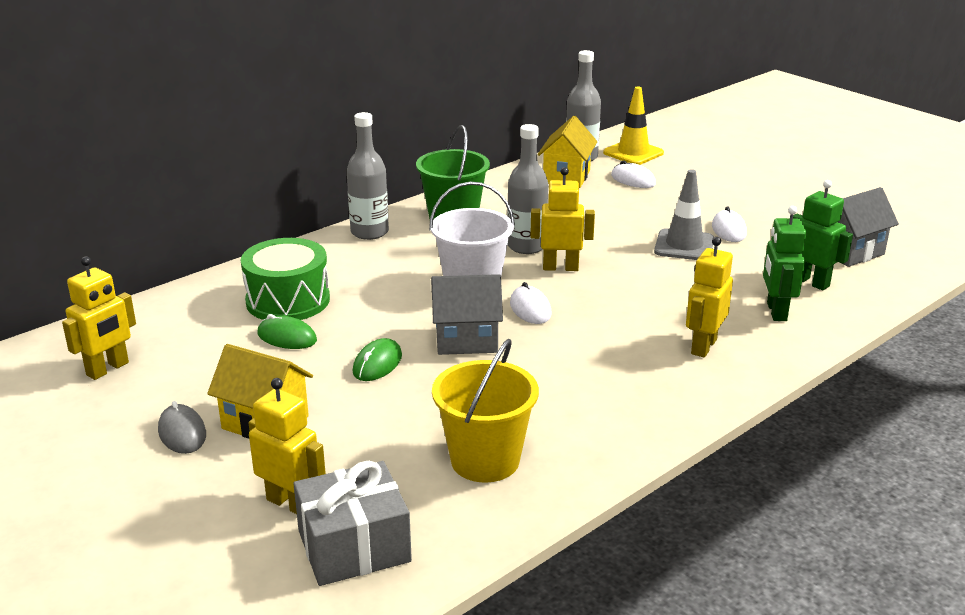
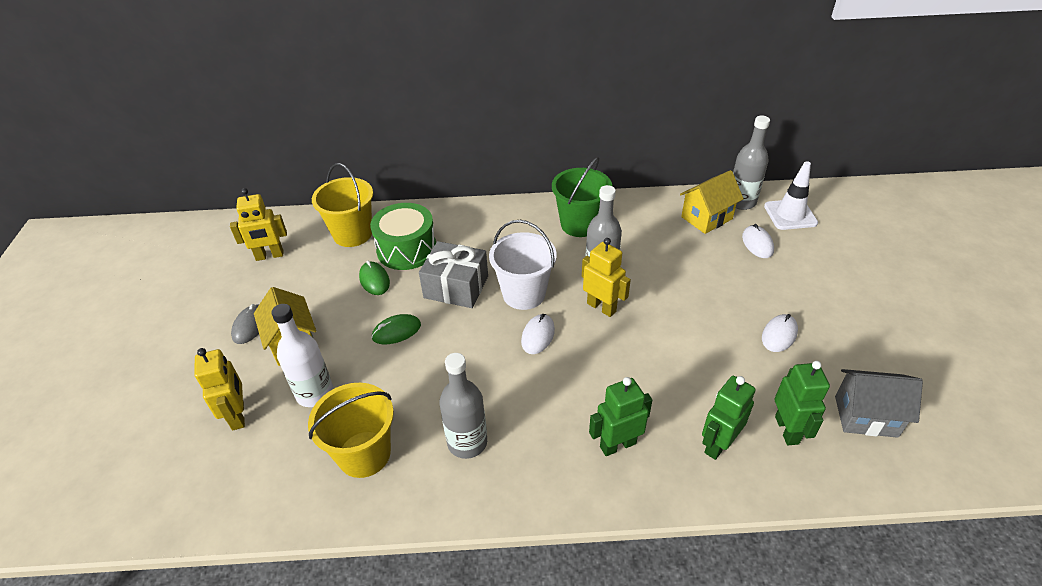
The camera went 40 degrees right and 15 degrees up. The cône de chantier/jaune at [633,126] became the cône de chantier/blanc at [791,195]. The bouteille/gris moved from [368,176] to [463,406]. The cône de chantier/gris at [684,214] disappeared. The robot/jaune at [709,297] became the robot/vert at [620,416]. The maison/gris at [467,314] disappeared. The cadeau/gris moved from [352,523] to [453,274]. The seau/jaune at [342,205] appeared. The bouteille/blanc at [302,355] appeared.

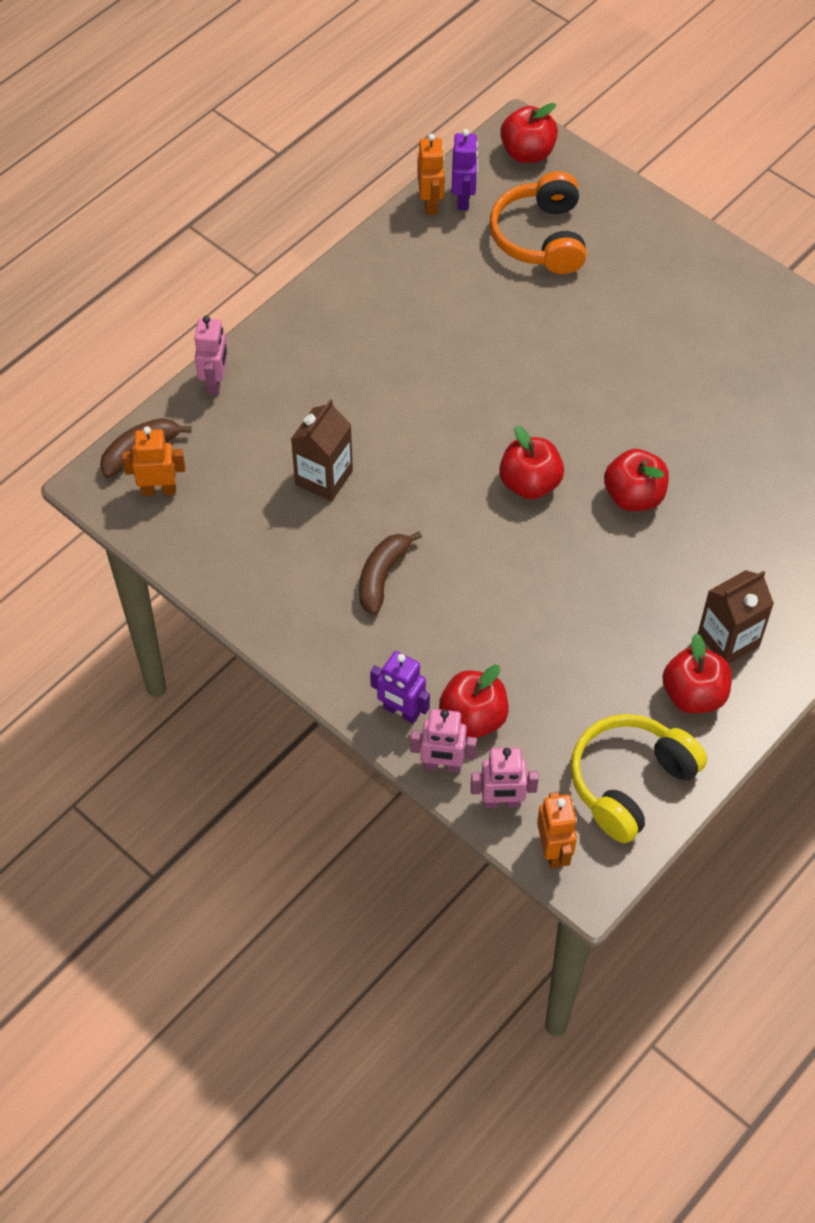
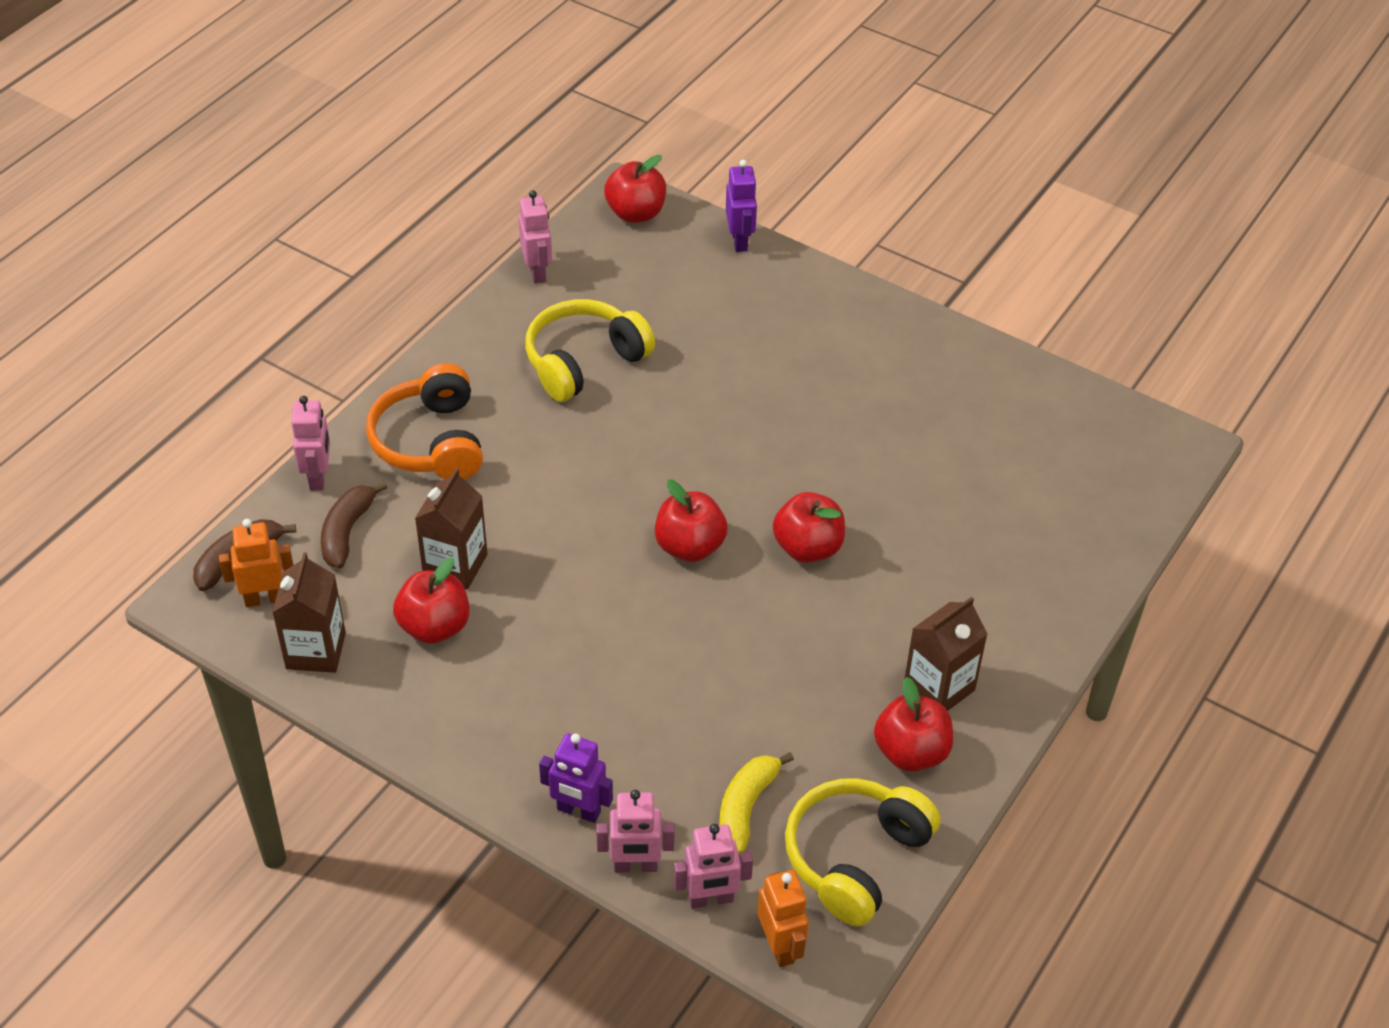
The camera went 10 degrees left and 10 degrees down. The robot/violet moved from [465,169] to [741,206]. The robot/orange at [431,174] became the robot/rose at [535,237]. The casque audio/orange moved from [538,222] to [424,421]. The banane/marron moved from [390,573] to [354,524]. The pomme/rouge moved from [473,701] to [431,601]. The casque audio/jaune at [590,350] appeared. The brique de lait/marron at [309,612] appeared. The banane/jaune at [756,803] appeared.

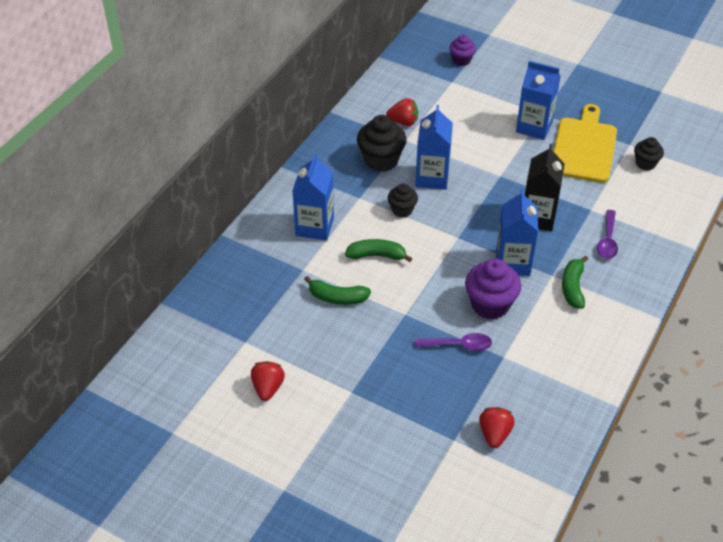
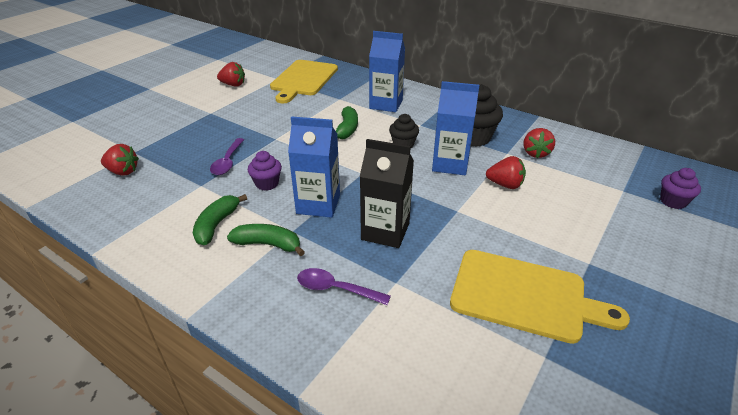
The camera went 95 degrees right and 10 degrees down. The brique de lait/bleu at [538,100] disappeared. The muffin/noir at [649,153] disappeared. The muffin/violet at [493,289] changed to 0.59 times the size. The banane/vert moved from [337,290] to [220,219]. The planche à découper/jaune at [304,82] appeared. The fraise/rouge at [506,172] appeared.

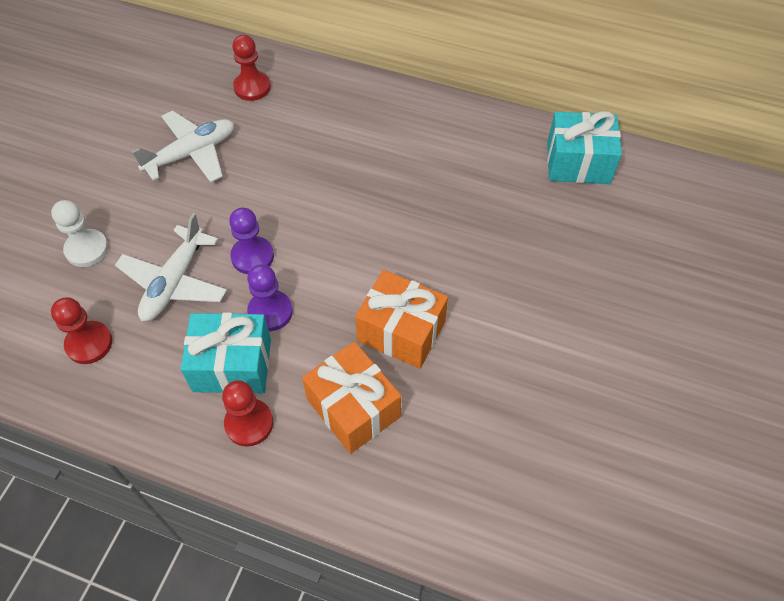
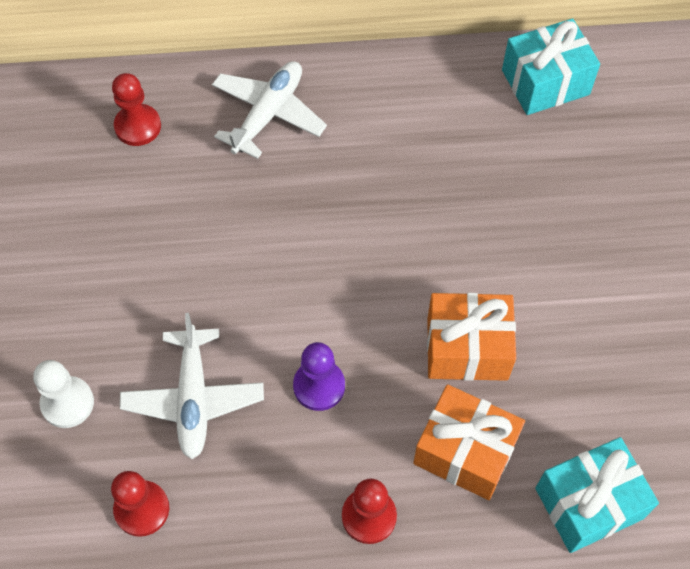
The camera went 25 degrees left and 5 degrees up. The avion/blanc moved from [183,147] to [269,110]. The pion/violet at [251,241] disappeared. The cadeau/turquoise moved from [225,352] to [597,495].

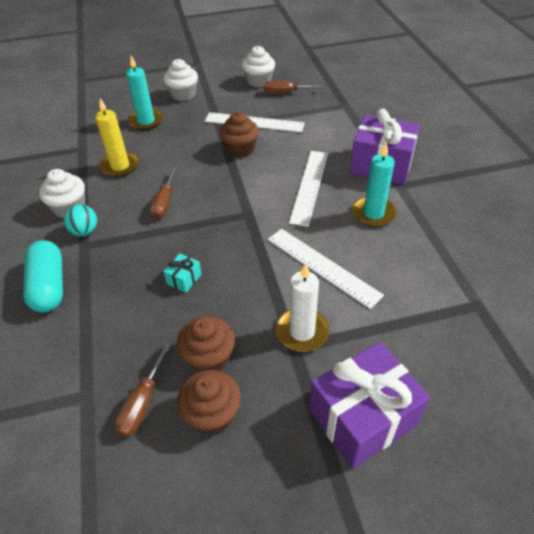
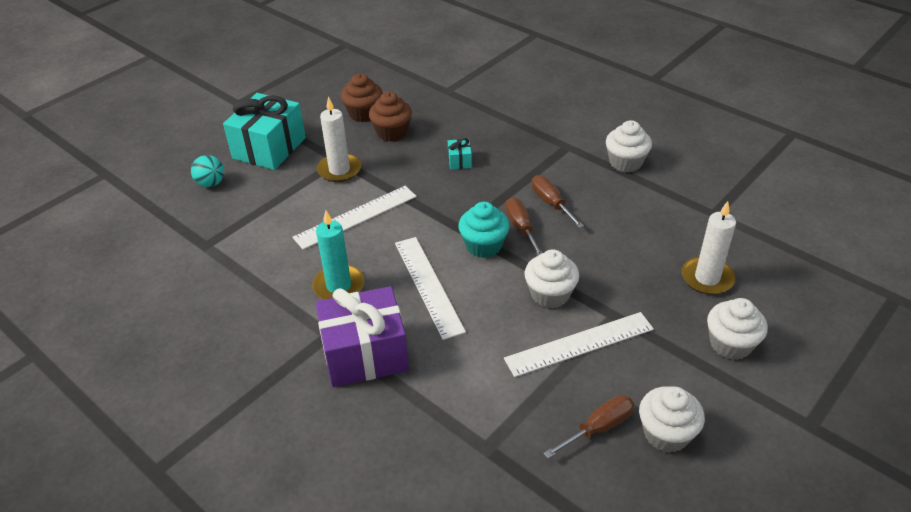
The camera went 145 degrees right and 5 degrees down. The bougie/turquoise at [145,93] became the bougie/blanc at [709,248]. The bougie/jaune at [117,137] disappeared. The muffin/marron at [239,134] became the muffin/blanc at [552,279]. The balle/turquoise moved from [80,220] to [207,171]. The règle/blanc at [326,269] turned 45 degrees counterclockwise. The gélule/turquoise at [43,276] disappeared. The cadeau/violet at [369,405] became the cadeau/turquoise at [264,131]. The tournevis/marron moved from [142,390] to [523,226]. The muffin/turquoise at [484,230] appeared.

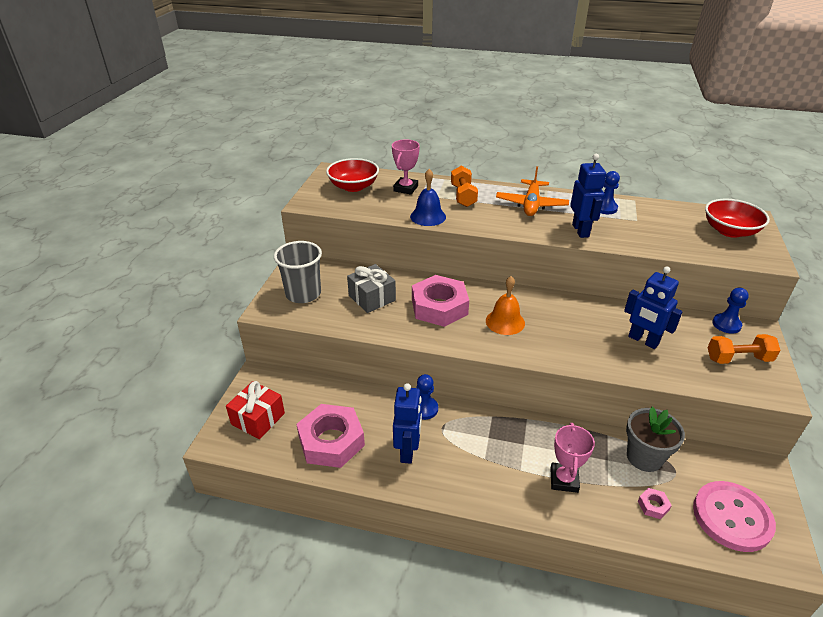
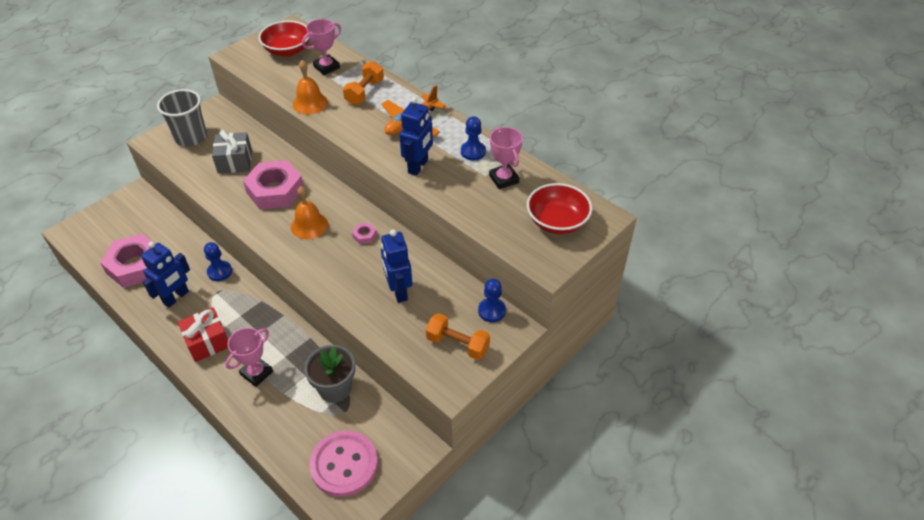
The camera went 30 degrees right and 10 degrees up. The cloche/bleu at [428,197] became the cloche/orange at [310,87]. The cadeau/rouge moved from [255,410] to [203,334]. The écrou/rose moved from [655,503] to [364,233]. The trophée/rose at [506,158] appeared.

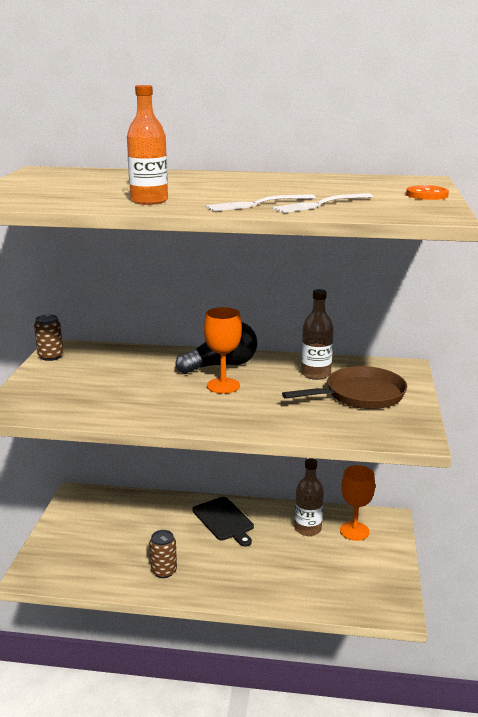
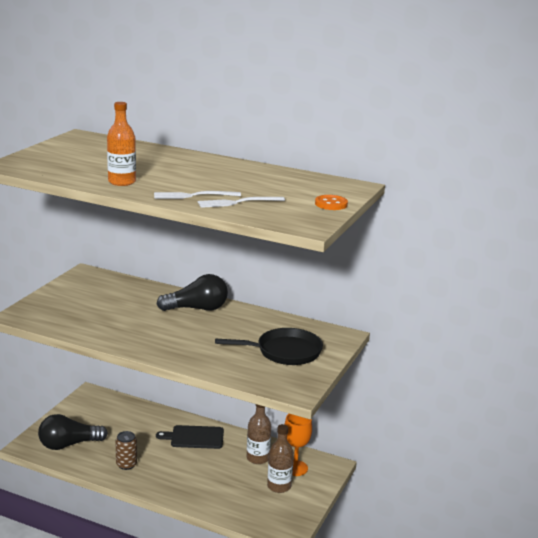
The camera went 15 degrees right and 0 degrees up. The bouteille/marron moved from [317,334] to [280,458]. The verre à pied/orange at [223,350] disappeared. The canette/marron at [48,337] disappeared. The poêle/marron at [344,387] became the poêle/noir at [269,346]. The planche à découper/noir at [223,522] turned 105 degrees clockwise. The ampoule/noir at [73,432] appeared.

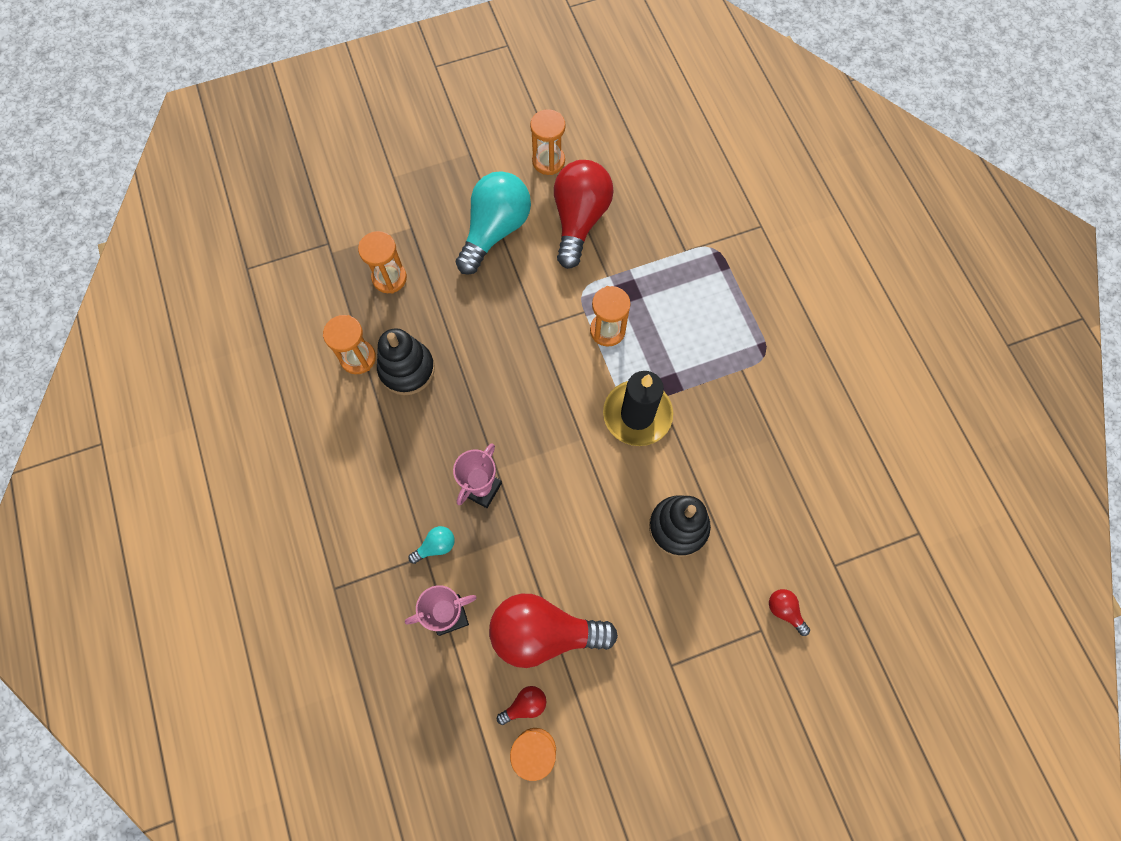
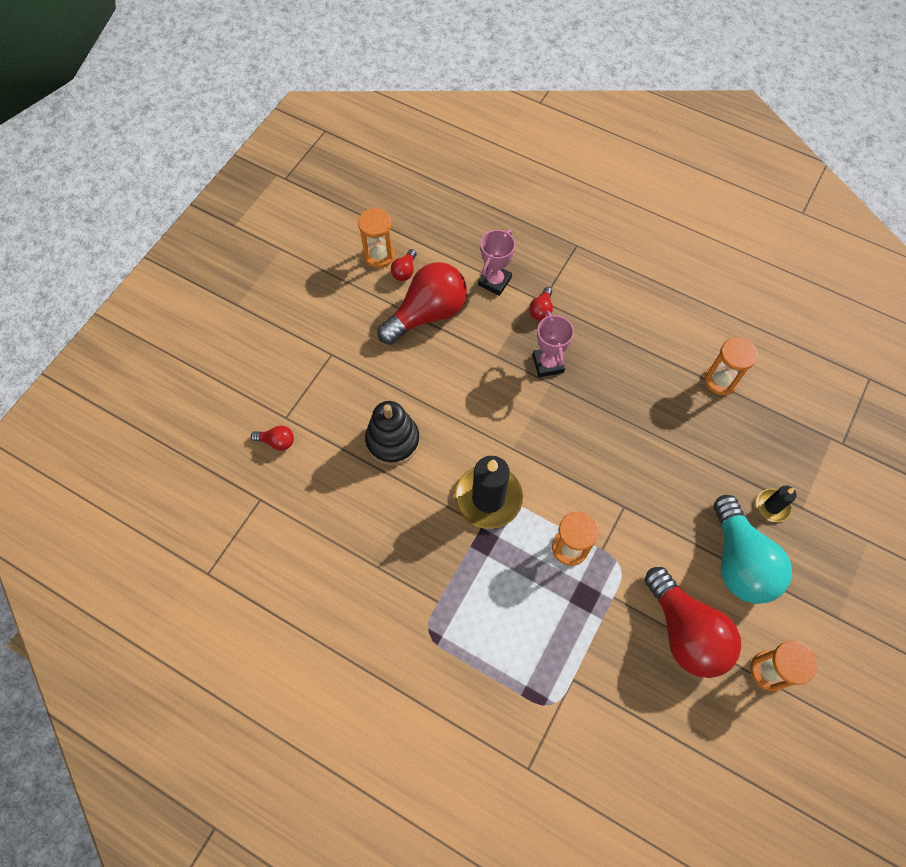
The camera went 140 degrees right and 5 degrees down. The sablier/orange at [382,262] disappeared. The jouet à empiler/noir at [406,361] disappeared. The ampoule/turquoise at [431,545] became the ampoule/rouge at [541,304]. The bougie/noir at [776,503] appeared.

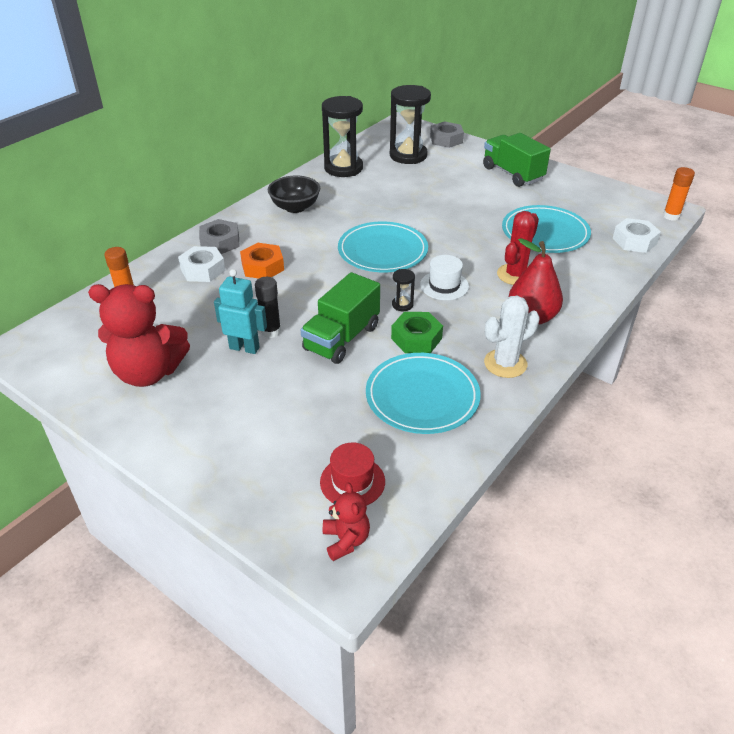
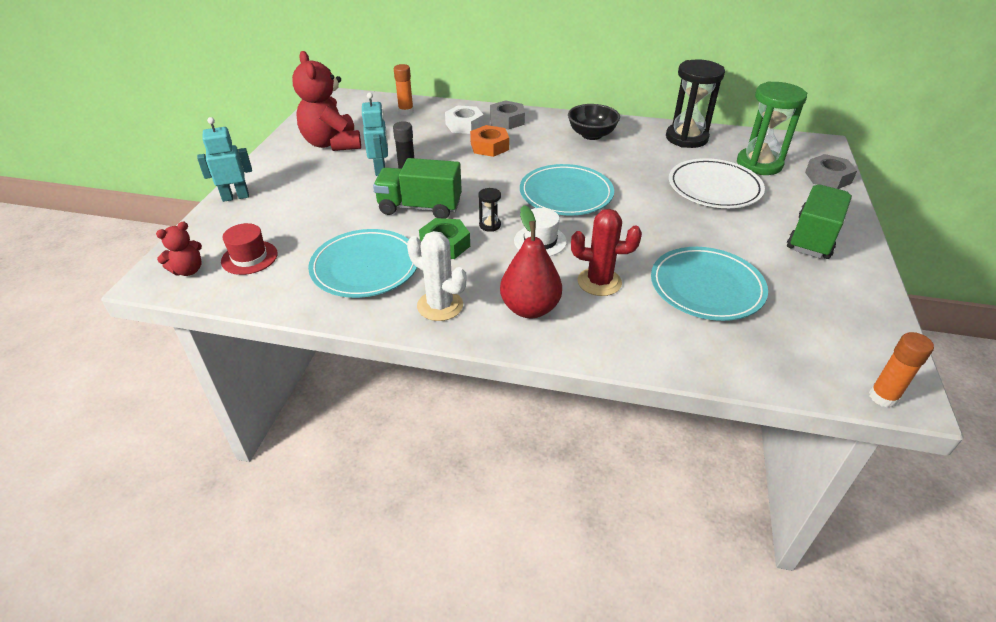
The camera went 65 degrees right and 0 degrees up. The sablier/noir at [410,124] became the sablier/vert at [772,128]. The écrou/blanc at [636,235] disappeared. The robot/turquoise at [224,159] appeared. The assiette/blanc at [717,183] appeared.

